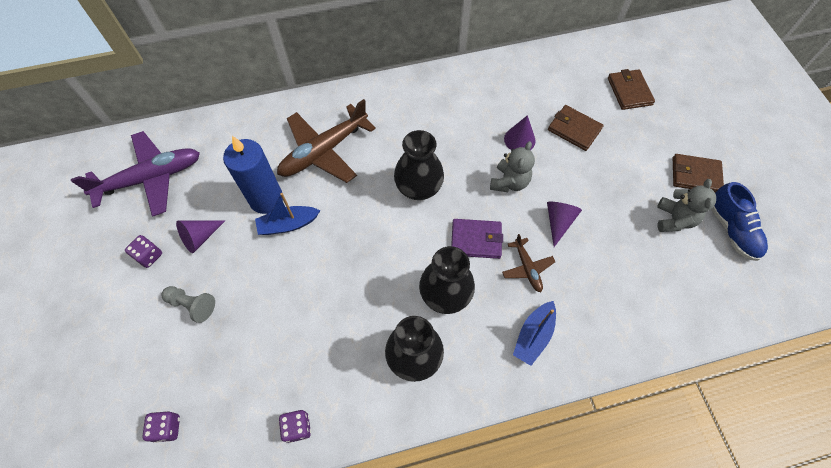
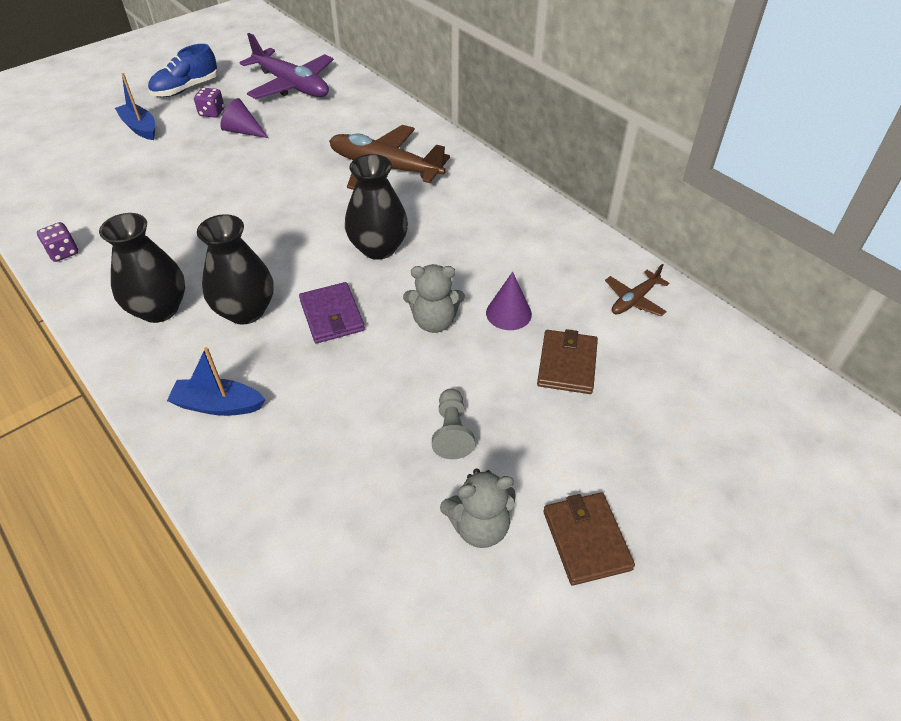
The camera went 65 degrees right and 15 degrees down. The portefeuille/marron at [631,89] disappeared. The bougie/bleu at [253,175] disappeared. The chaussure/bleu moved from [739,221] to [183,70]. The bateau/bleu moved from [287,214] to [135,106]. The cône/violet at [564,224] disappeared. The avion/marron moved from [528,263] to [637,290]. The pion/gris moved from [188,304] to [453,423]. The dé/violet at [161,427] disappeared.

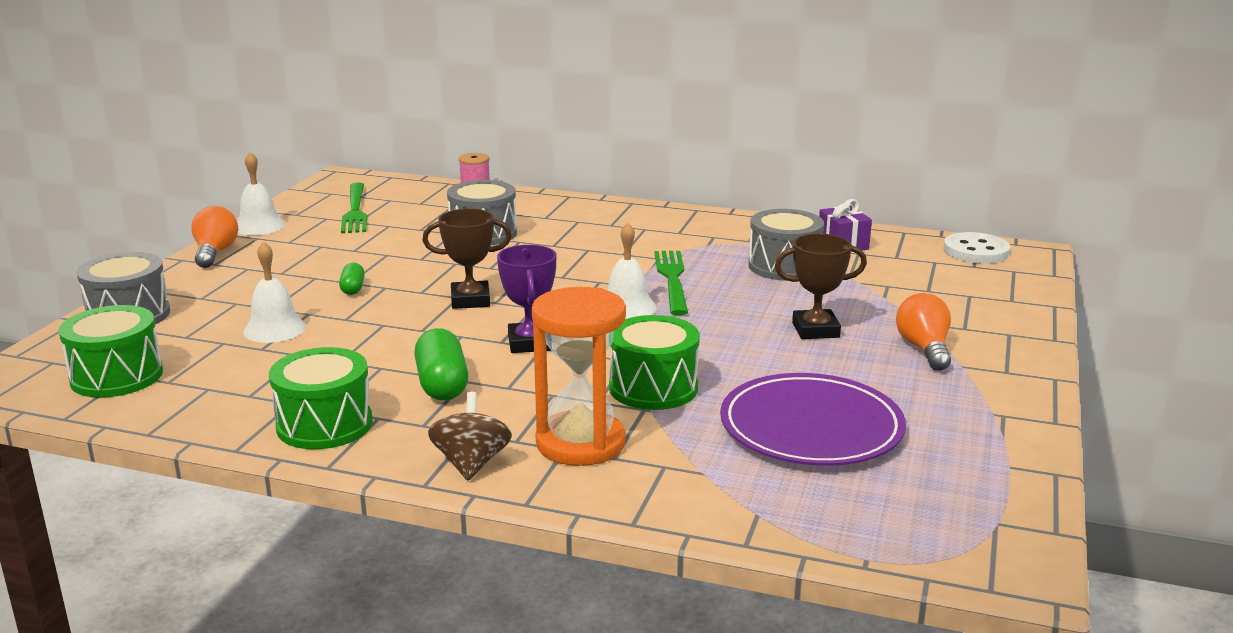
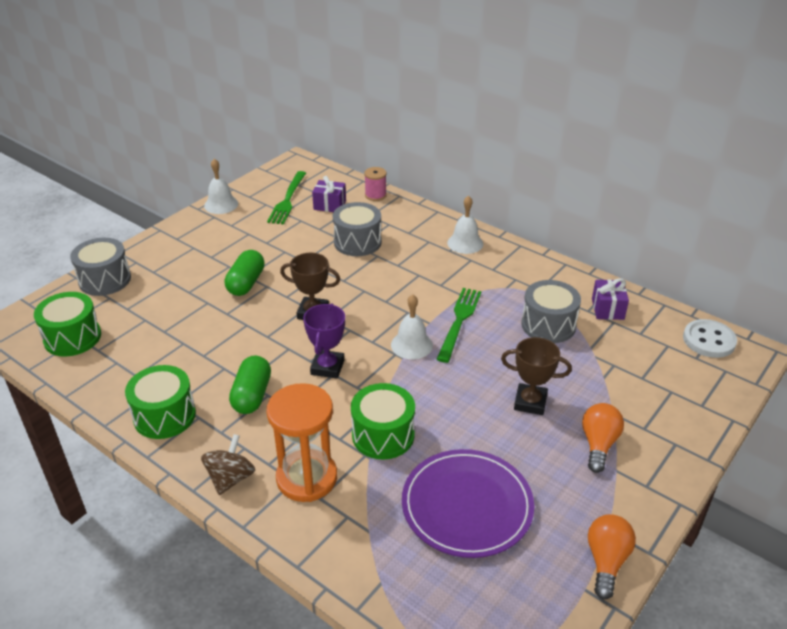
The camera went 20 degrees right and 15 degrees up. The ampoule/orange moved from [215,237] to [612,556]. The cloche/blanc moved from [274,292] to [465,224]. The gélule/vert at [352,279] changed to 1.80 times the size. The cadeau/violet at [329,194] appeared.

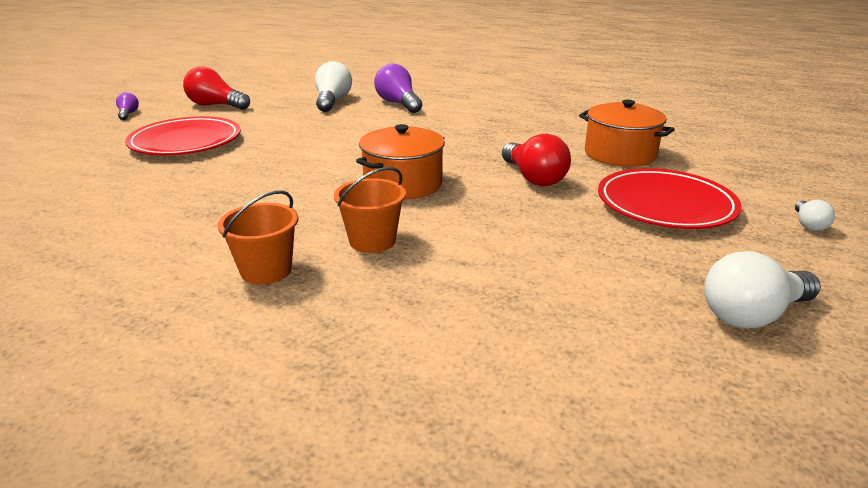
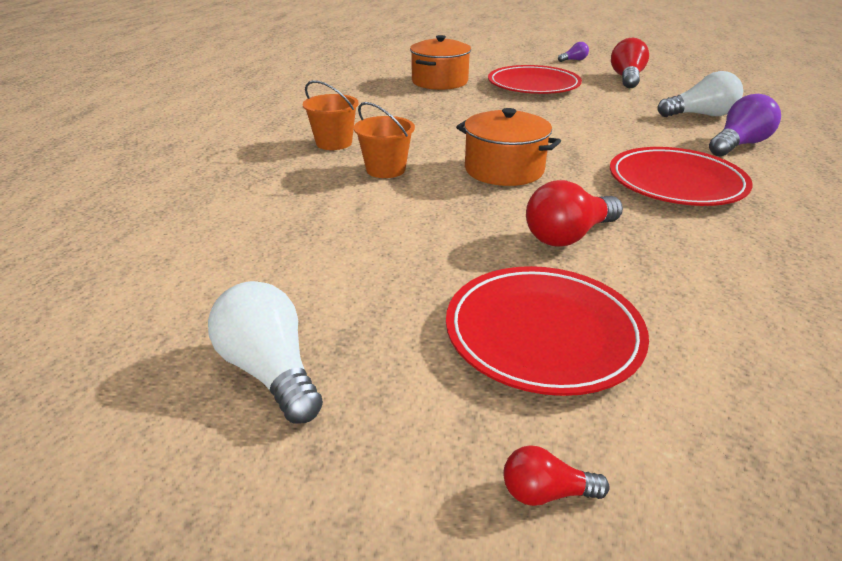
The camera went 80 degrees right and 5 degrees up. The marmite/orange moved from [627,133] to [440,62]. The ampoule/blanc at [815,215] became the ampoule/rouge at [556,475]. The assiette/rouge at [681,176] appeared.

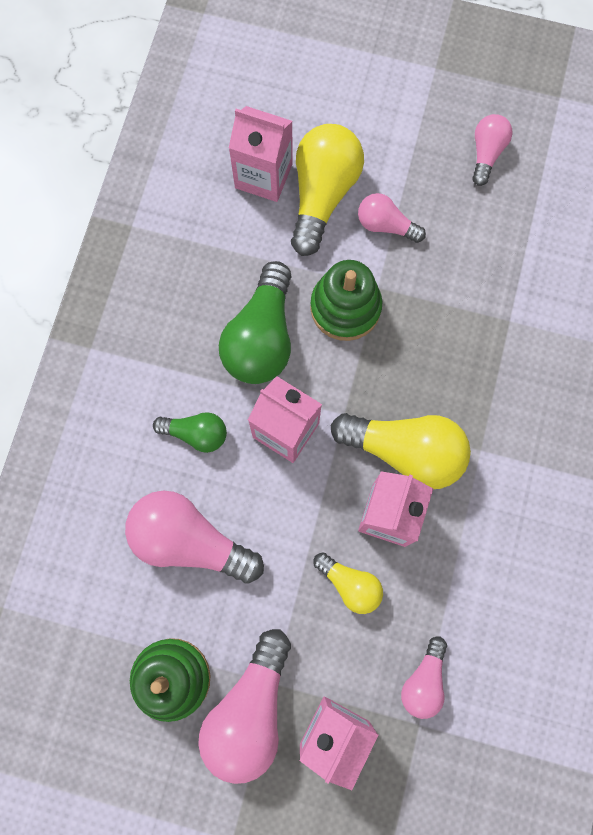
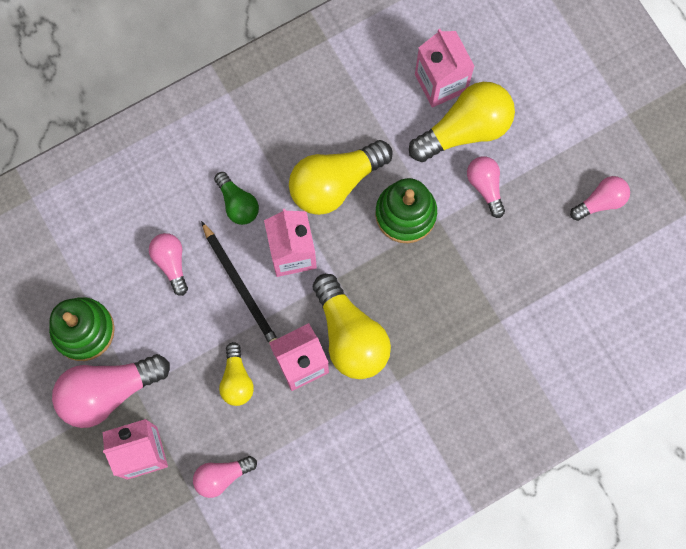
The camera went 45 degrees right and 0 degrees up. The ampoule/vert at [255,322] became the ampoule/jaune at [341,177]. The ampoule/rose at [194,537] changed to 0.55 times the size. The crayon/noir at [239,282] appeared.

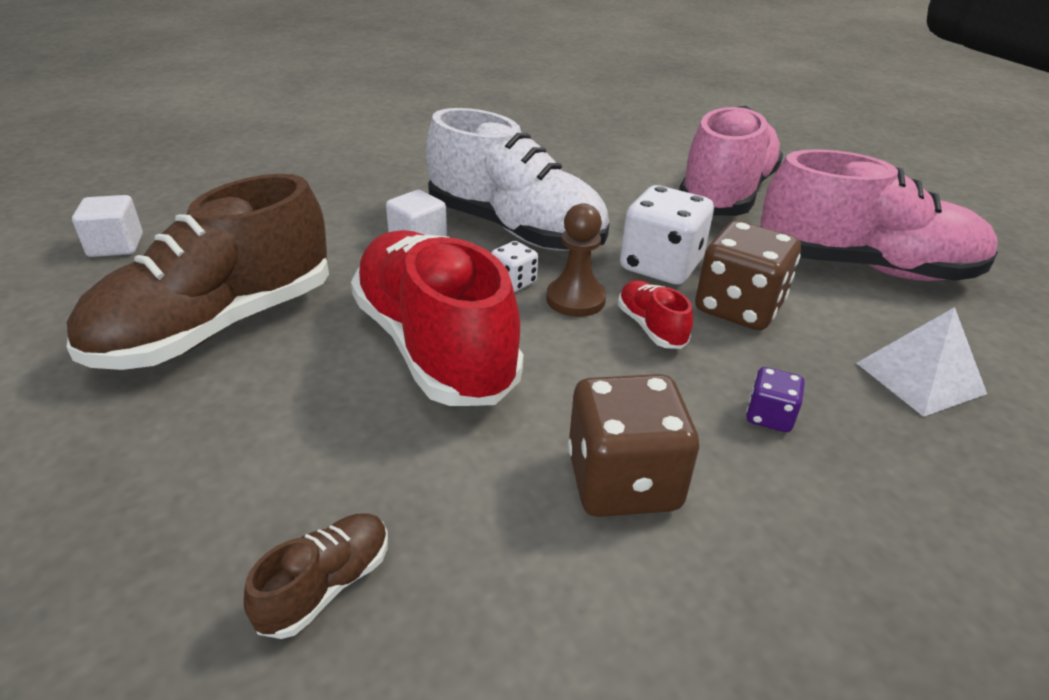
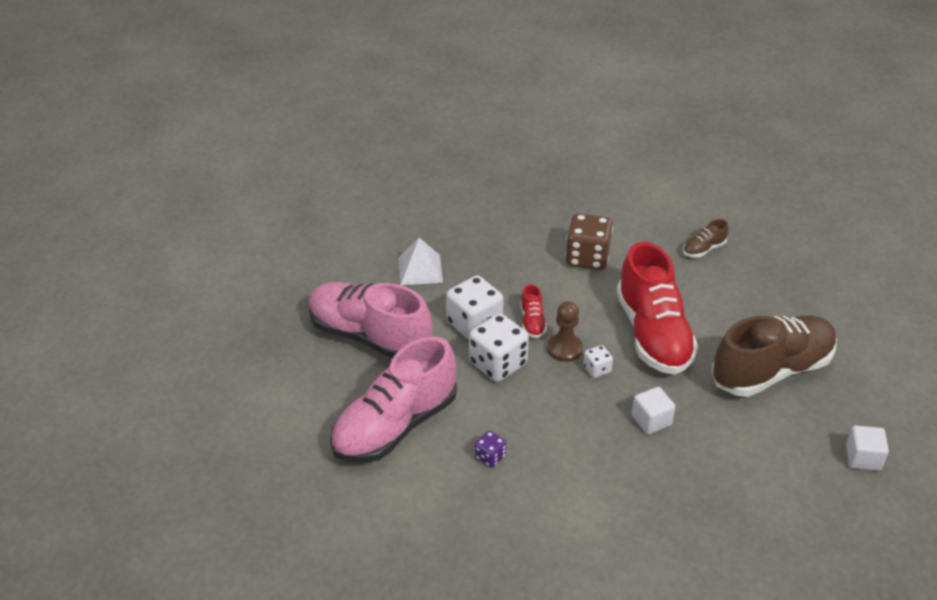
The camera went 160 degrees left and 5 degrees up. The chaussure/blanc at [517,179] disappeared. The dé/marron at [748,275] became the dé/blanc at [474,307]. The dé/violet moved from [775,399] to [490,449].

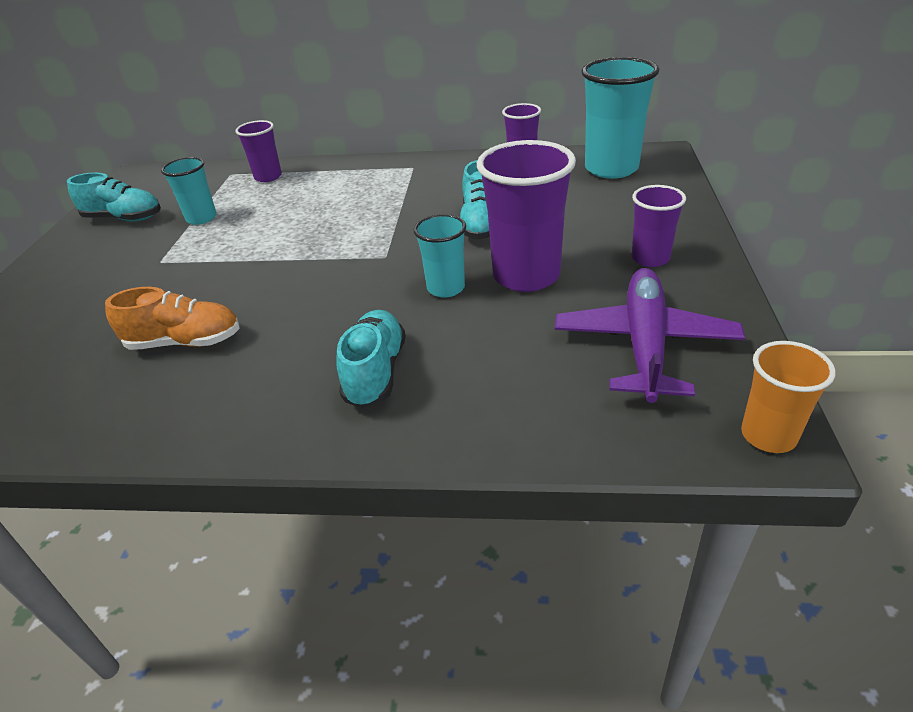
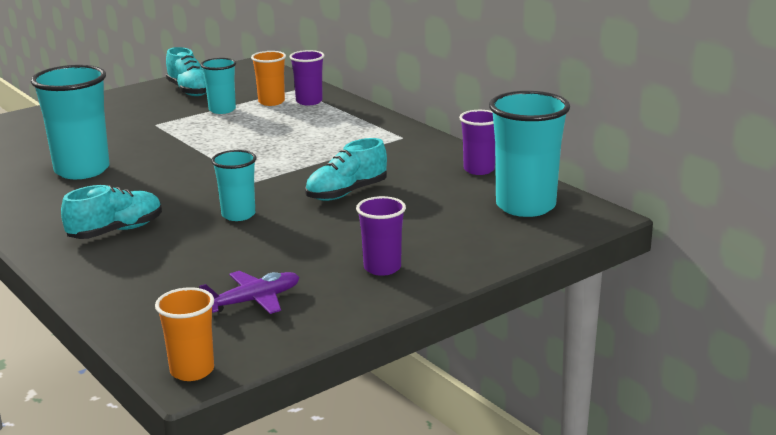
The camera went 45 degrees right and 15 degrees down. The gobelet/violet at [526,216] disappeared. The avion/violet at [650,335] changed to 0.60 times the size. The chaussure/orange at [172,318] was replaced by the gobelet/turquoise at [70,122]. The gobelet/orange at [268,78] appeared.

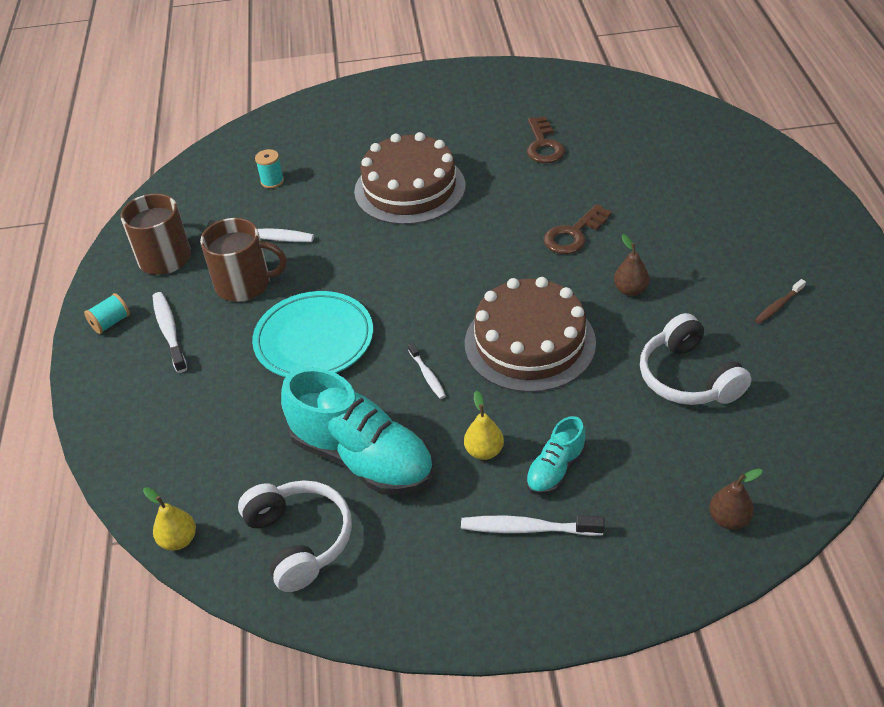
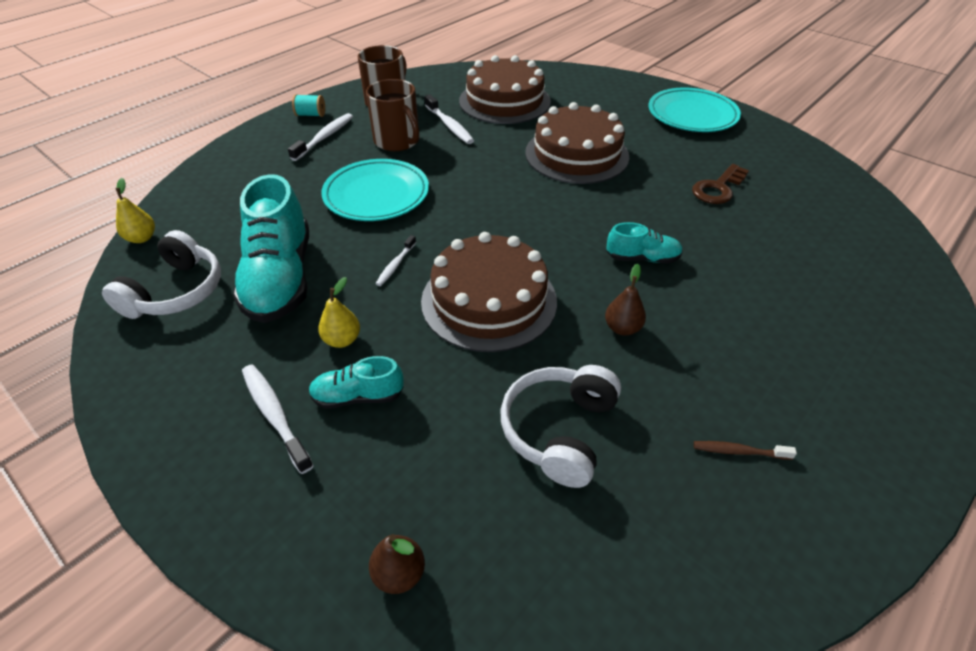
The camera went 45 degrees right and 0 degrees up. The bobine/turquoise at [269,168] was replaced by the gâteau/marron at [505,89]. The clé/marron at [578,229] was replaced by the chaussure/turquoise at [644,242]. The assiette/turquoise at [695,110] appeared.

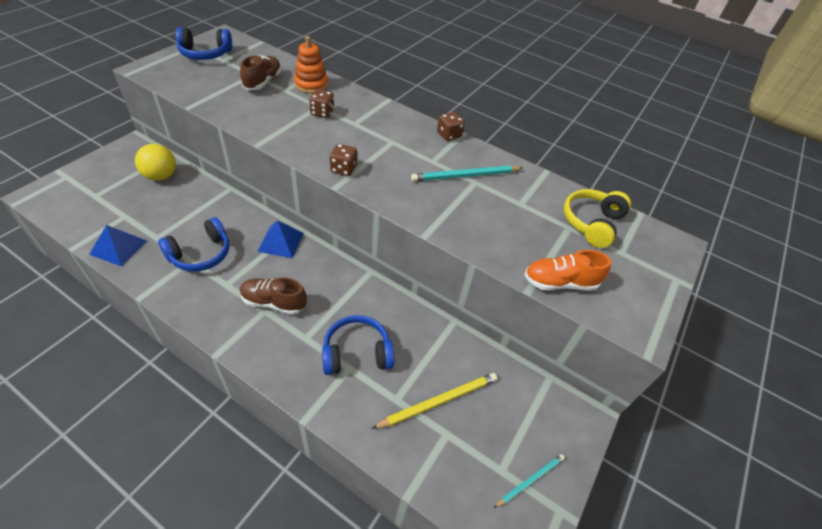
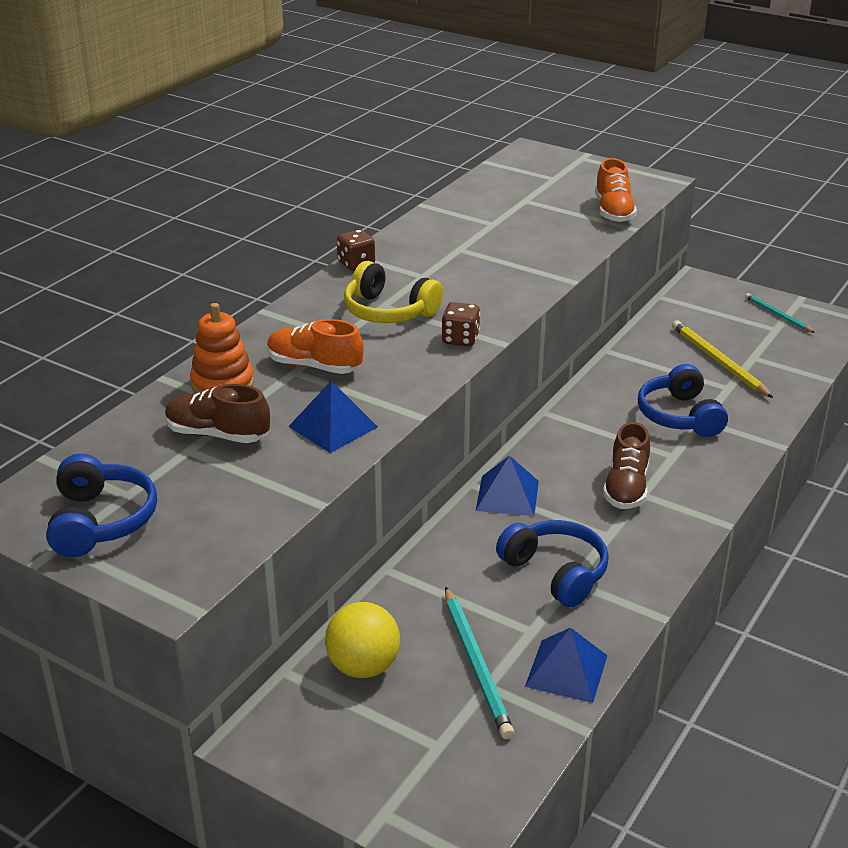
The camera went 85 degrees left and 15 degrees down. The dé/marron at [321,103] was replaced by the chaussure/orange at [315,346]. The crayon/turquoise moved from [467,173] to [479,662]. The casque audio/jaune moved from [597,218] to [393,292]. The pyramide/bleu at [333,417] appeared.

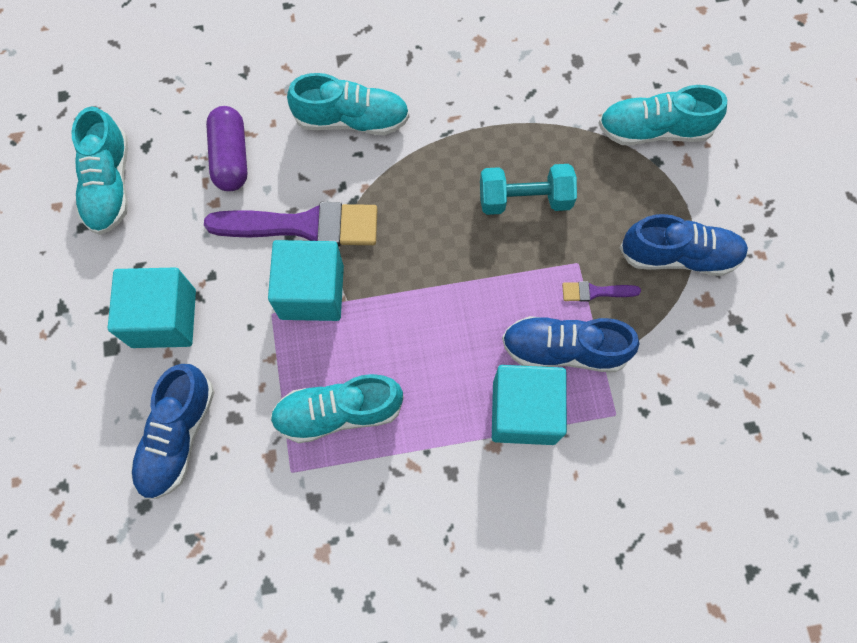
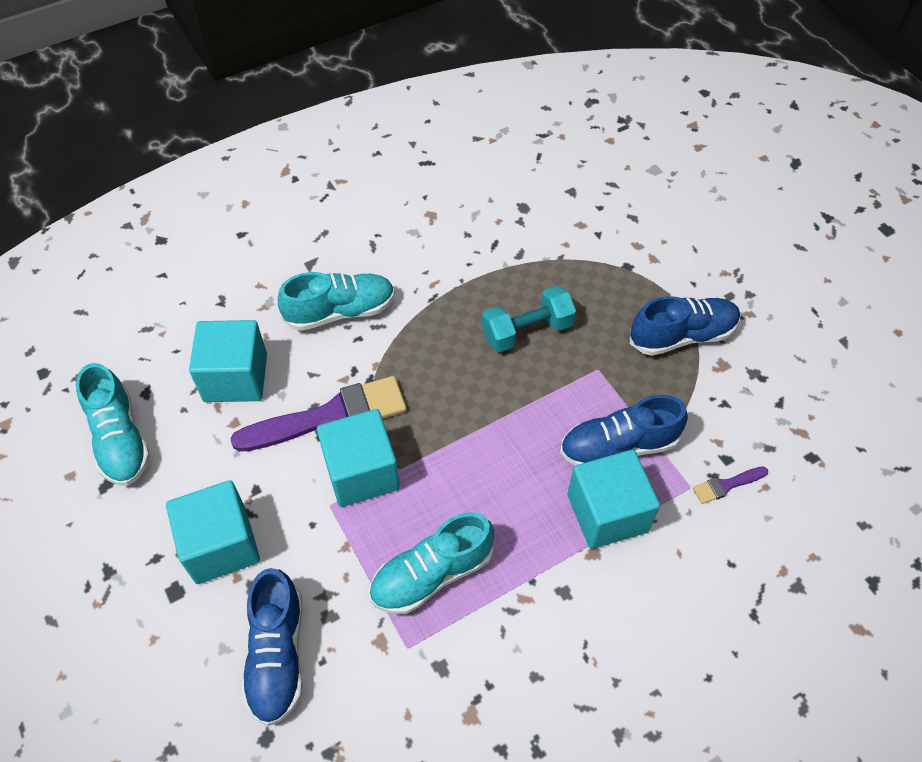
The camera went 20 degrees left and 15 degrees down. The chaussure/turquoise at [662,115] disappeared. The gélule/violet at [226,148] was replaced by the cube/turquoise at [228,361]. The pinceau/violet moved from [601,291] to [730,485].

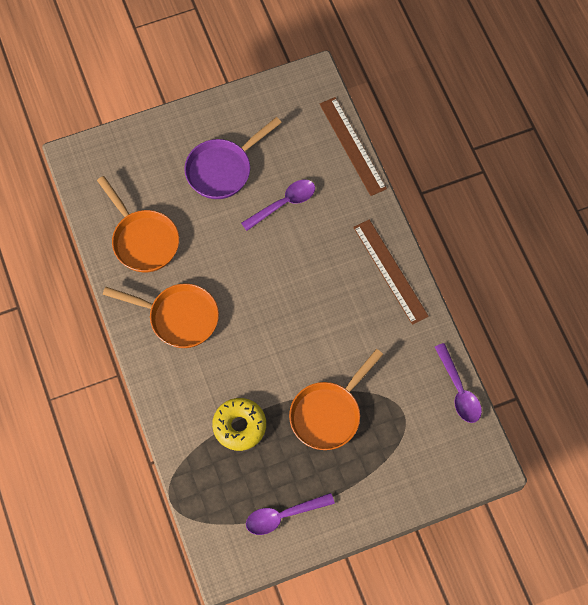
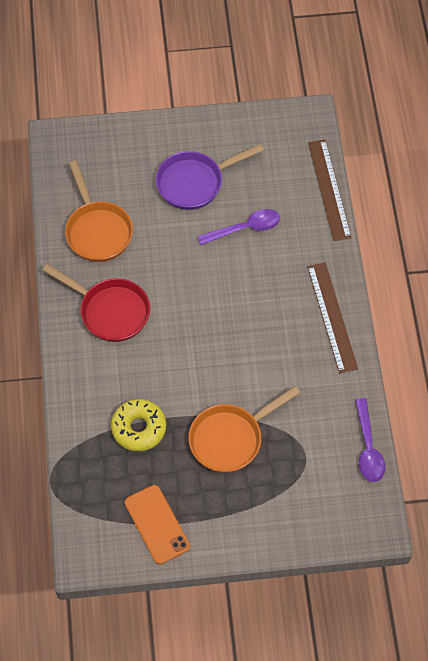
The camera went 15 degrees right and 5 degrees down. The poêle/orange at [161,315] became the poêle/rouge at [96,303]. The cuillère/violet at [290,514] was replaced by the téléphone/orange at [157,525].

